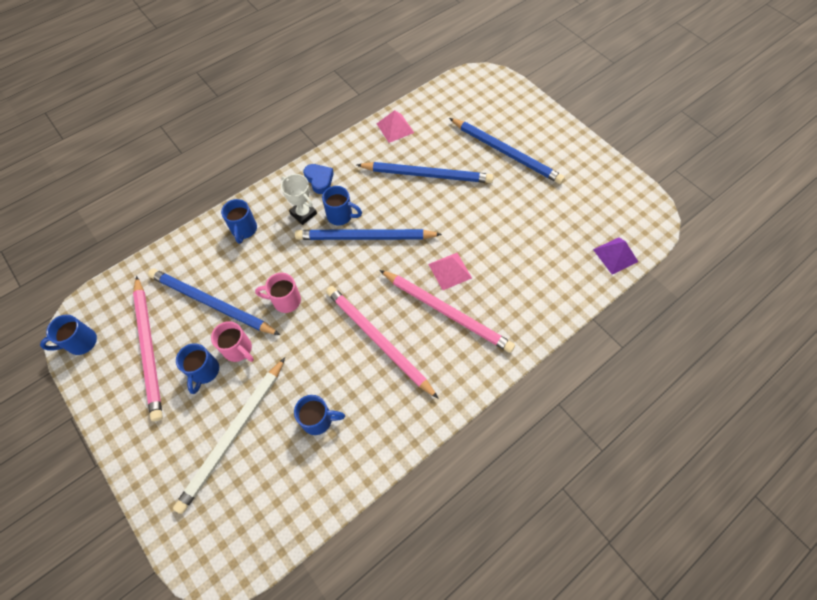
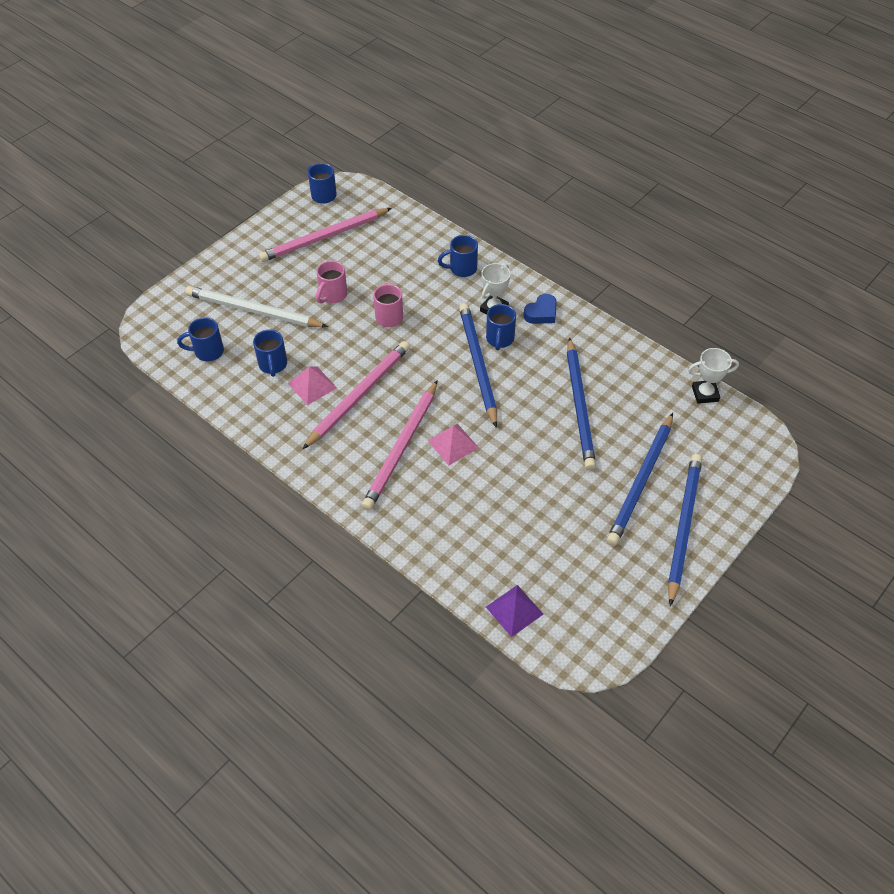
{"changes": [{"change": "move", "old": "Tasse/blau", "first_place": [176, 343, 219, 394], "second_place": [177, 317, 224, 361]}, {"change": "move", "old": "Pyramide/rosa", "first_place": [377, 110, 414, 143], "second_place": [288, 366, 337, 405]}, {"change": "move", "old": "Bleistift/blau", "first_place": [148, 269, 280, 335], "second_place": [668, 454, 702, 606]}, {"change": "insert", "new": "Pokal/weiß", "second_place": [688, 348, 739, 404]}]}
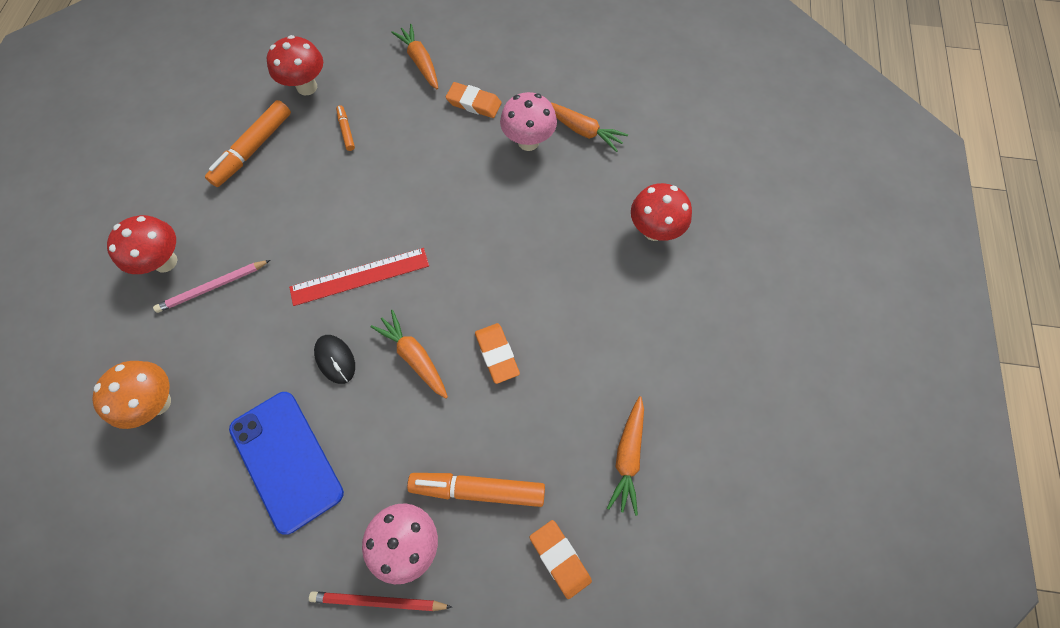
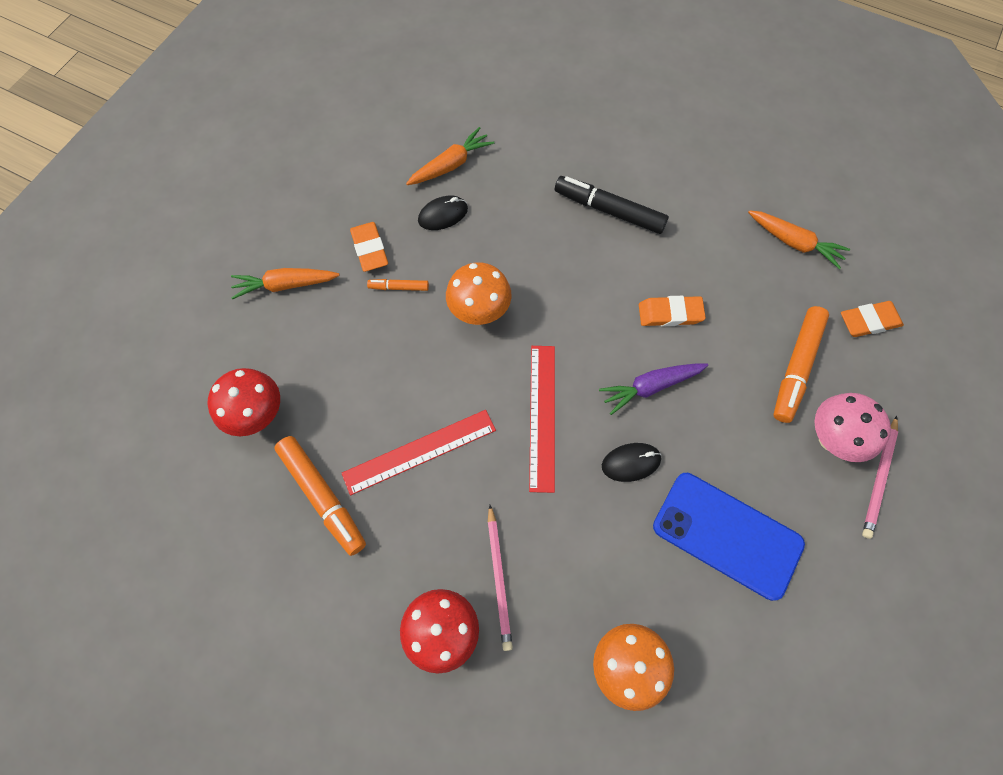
{"changes": [{"change": "insert", "new": "Lineal/rot", "second_place": [342, 410, 496, 495]}, {"change": "rotate", "old": "Radiergummi/orange", "first_place": [446, 82, 502, 118], "second_place": [350, 222, 388, 272], "degrees": -60}, {"change": "move", "old": "Filzstift/orange", "first_place": [336, 105, 355, 151], "second_place": [367, 279, 429, 291]}, {"change": "replace", "old": "Pilz/rosa", "new": "Computermaus/schwarz", "first_place": [500, 92, 557, 151], "second_place": [418, 196, 468, 230]}, {"change": "insert", "new": "Pilz/orange", "second_place": [446, 262, 512, 325]}, {"change": "insert", "new": "Filzstift/schwarz", "second_place": [555, 176, 669, 234]}, {"change": "recolor", "old": "Karotte/orange", "new": "Karotte/lila", "first_place": [370, 310, 448, 399], "second_place": [599, 363, 708, 415]}, {"change": "rotate", "old": "Handy/blau", "first_place": [229, 392, 344, 534], "second_place": [653, 473, 805, 601], "degrees": 45}, {"change": "recolor", "old": "Bleistift/rot", "new": "Bleistift/rosa", "first_place": [309, 591, 452, 611], "second_place": [862, 416, 898, 539]}, {"change": "delete", "old": "Pilz/rot", "first_place": [631, 183, 692, 241]}]}
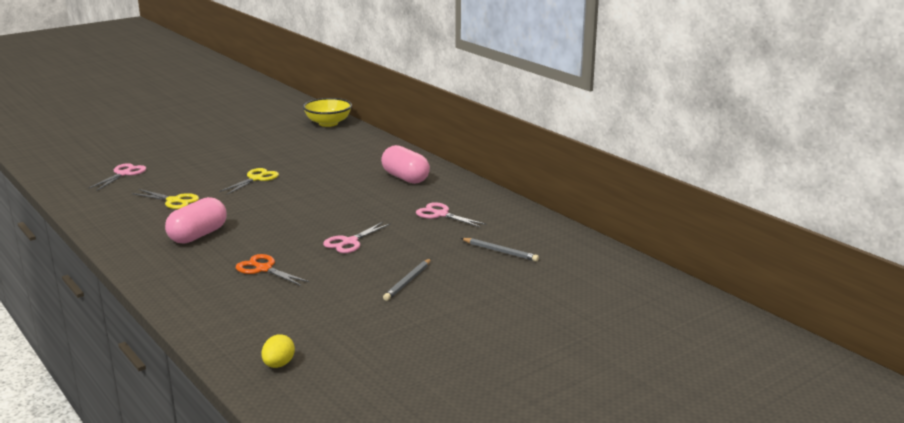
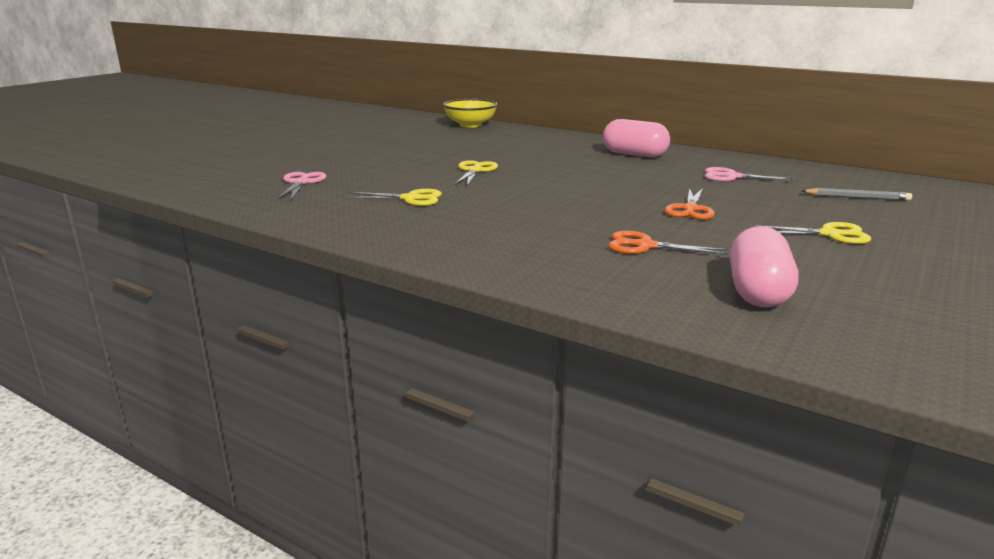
{"changes": [{"change": "recolor", "old": "Schere/rosa", "new": "Schere/orange", "first_place": [323, 222, 391, 253], "second_place": [665, 188, 715, 220]}, {"change": "move", "old": "Kapsel/rosa", "first_place": [165, 197, 227, 244], "second_place": [730, 226, 798, 307]}, {"change": "replace", "old": "Bleistift/grau", "new": "Schere/gelb", "first_place": [383, 259, 431, 301], "second_place": [751, 222, 871, 244]}, {"change": "delete", "old": "Ei/gelb", "first_place": [261, 334, 295, 368]}]}
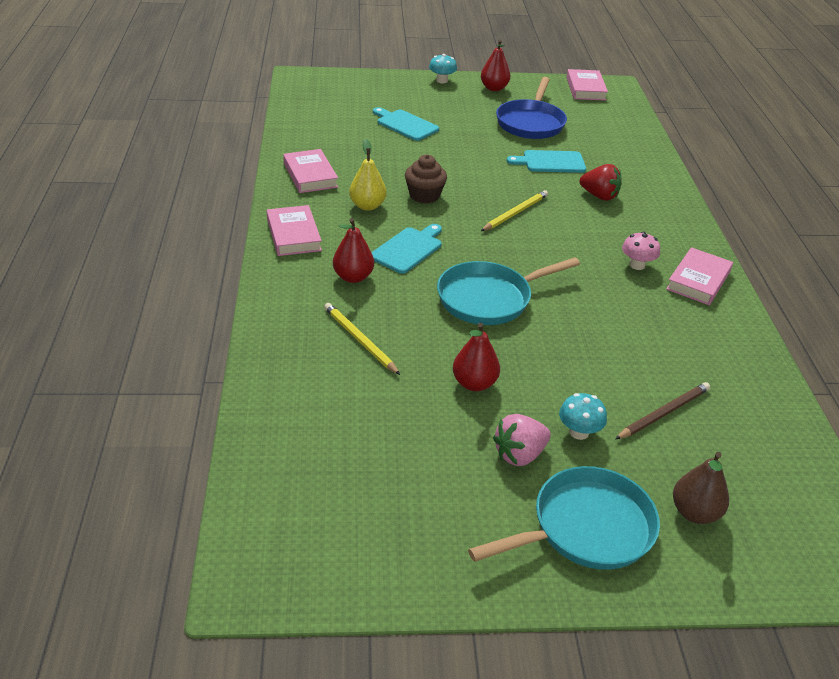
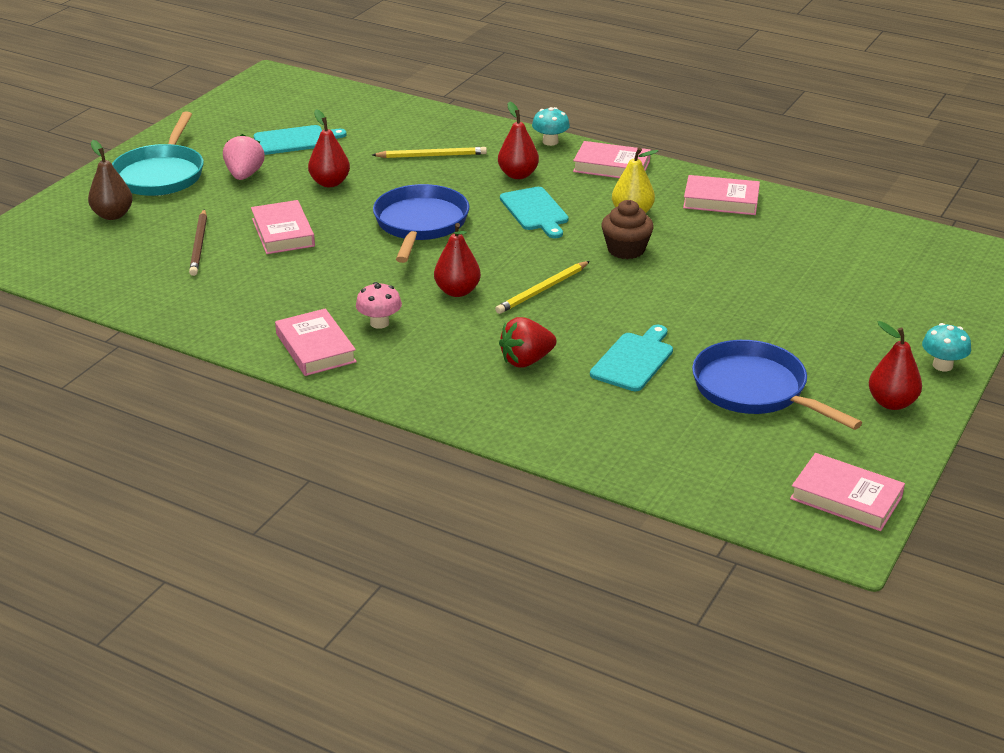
{"changes": [{"change": "insert", "new": "Buch/rosa", "second_place": [251, 200, 315, 254]}, {"change": "move", "old": "Schneidebrett/türkis", "first_place": [373, 107, 439, 141], "second_place": [254, 125, 346, 155]}, {"change": "recolor", "old": "Pfanne/türkis", "new": "Pfanne/blau", "first_place": [437, 258, 580, 325], "second_place": [373, 184, 470, 263]}, {"change": "insert", "new": "Birne/rot", "second_place": [434, 223, 481, 297]}, {"change": "rotate", "old": "Bleistift/gelb", "first_place": [481, 190, 548, 231], "second_place": [495, 261, 590, 314], "degrees": 60}, {"change": "move", "old": "Pilz/türkis", "first_place": [559, 393, 607, 440], "second_place": [532, 107, 570, 146]}]}
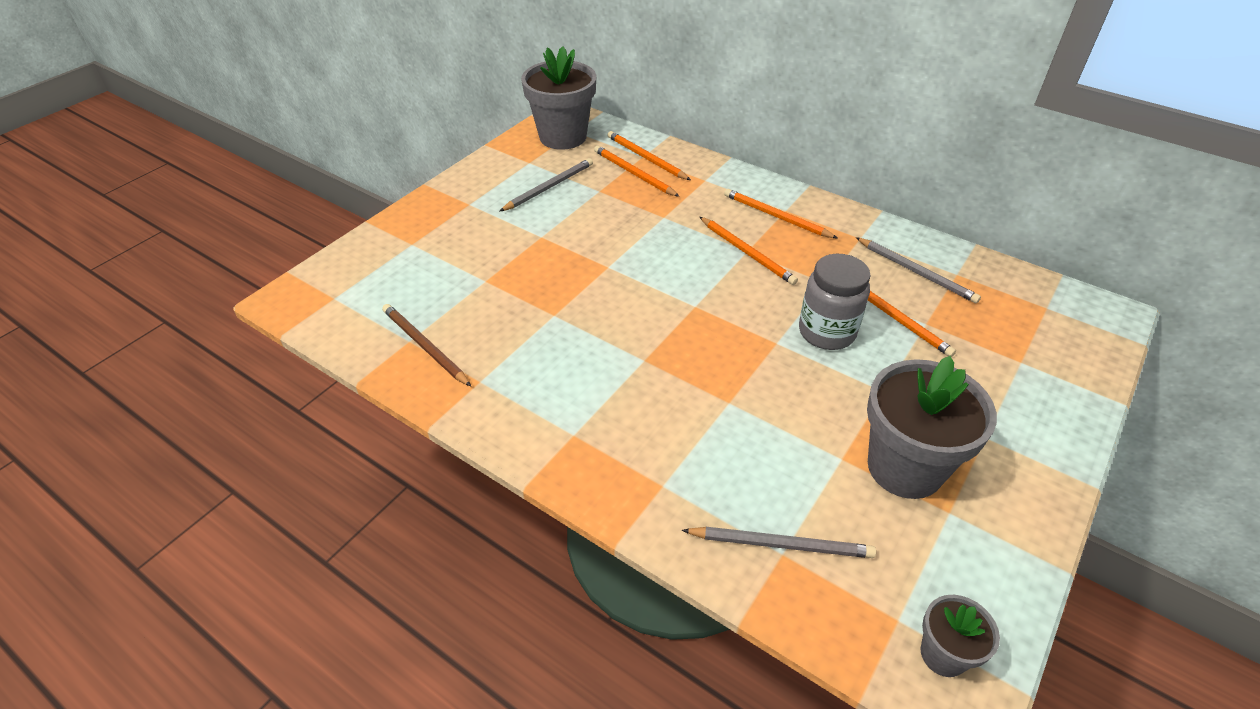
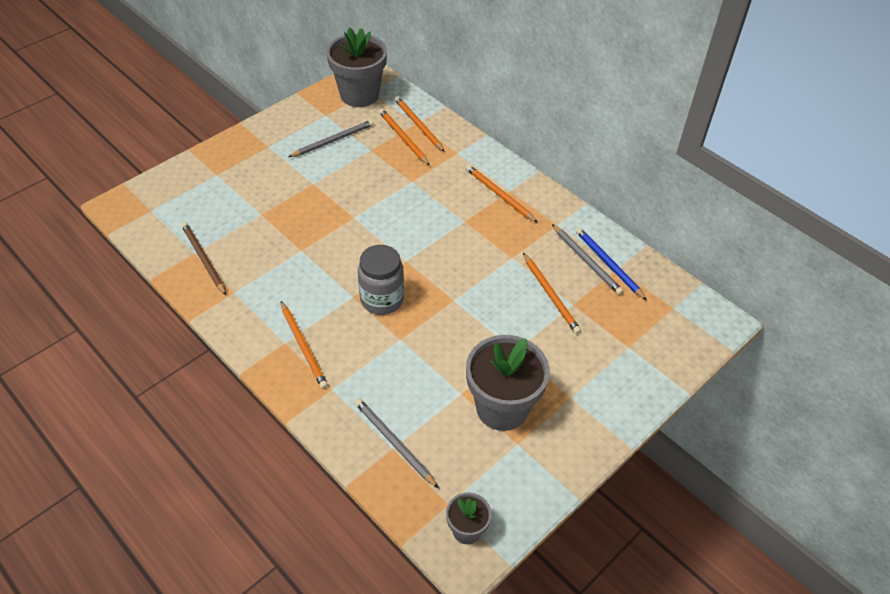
{"changes": [{"change": "move", "old": "Bleistift/orange", "first_place": [700, 217, 798, 285], "second_place": [281, 301, 328, 389]}, {"change": "rotate", "old": "Bleistift/grau", "first_place": [682, 527, 876, 558], "second_place": [355, 398, 438, 488], "degrees": -150}, {"change": "move", "old": "Einmachglas/grau", "first_place": [799, 254, 871, 350], "second_place": [358, 245, 404, 315]}, {"change": "insert", "new": "Bleistift/blau", "second_place": [576, 228, 647, 300]}]}
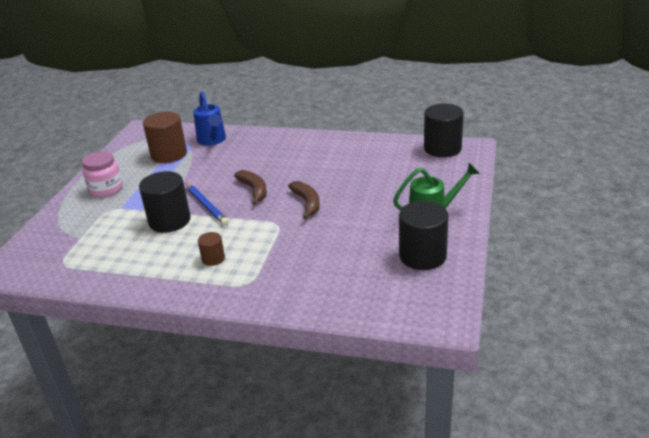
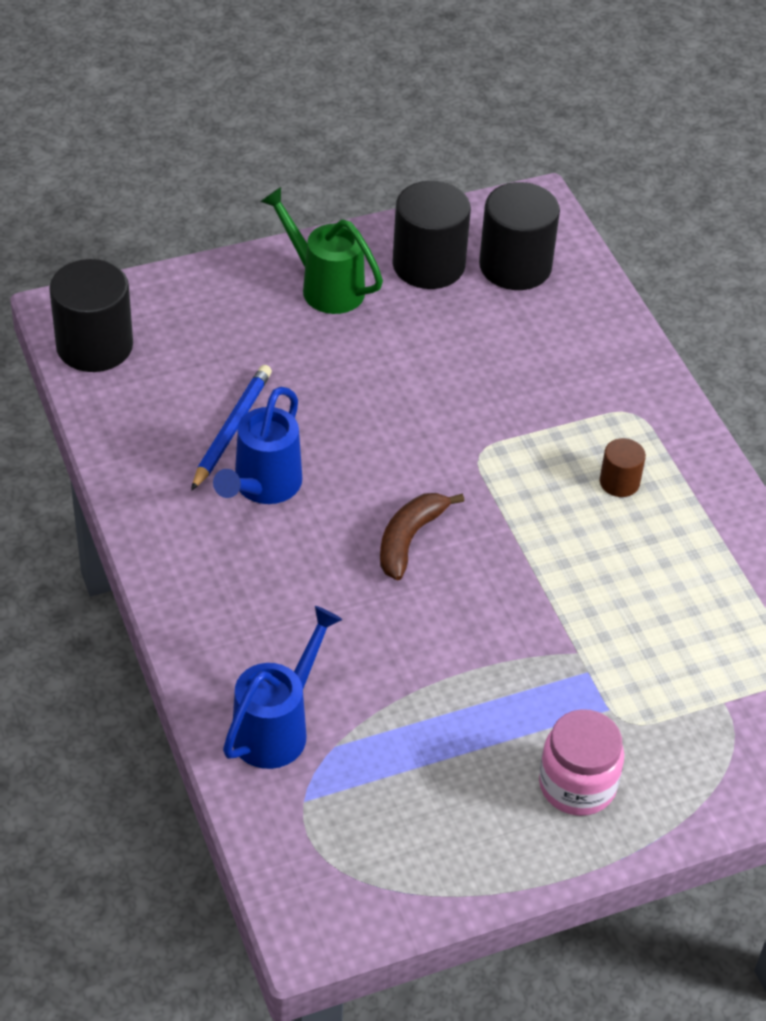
{"changes": [{"change": "move", "old": "Bleistift/blau", "first_place": [186, 183, 229, 225], "second_place": [191, 365, 272, 491]}, {"change": "insert", "new": "Gießkanne/blau", "second_place": [213, 387, 302, 504]}, {"change": "move", "old": "Vollzylinder/schwarz", "first_place": [139, 171, 191, 233], "second_place": [479, 182, 560, 290]}, {"change": "delete", "old": "Vollzylinder/braun", "first_place": [143, 112, 187, 163]}, {"change": "delete", "old": "Banane/braun", "first_place": [288, 181, 320, 219]}]}
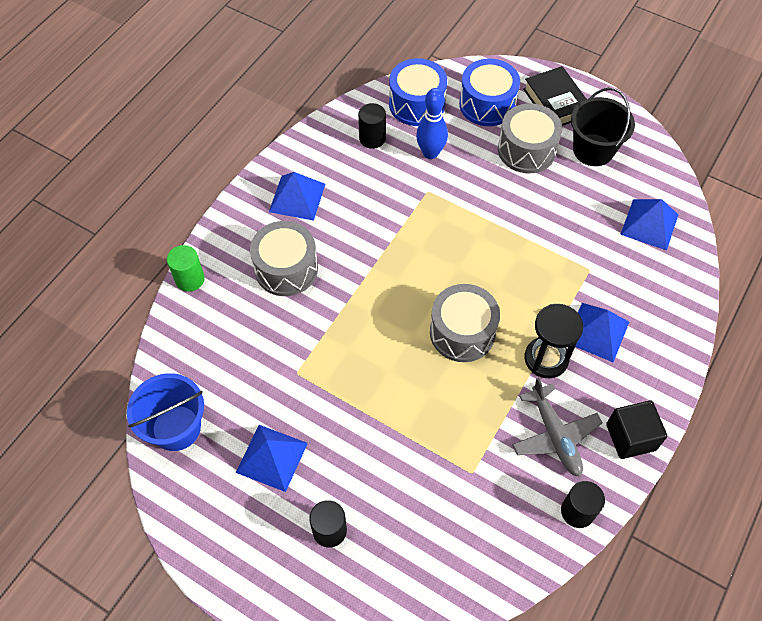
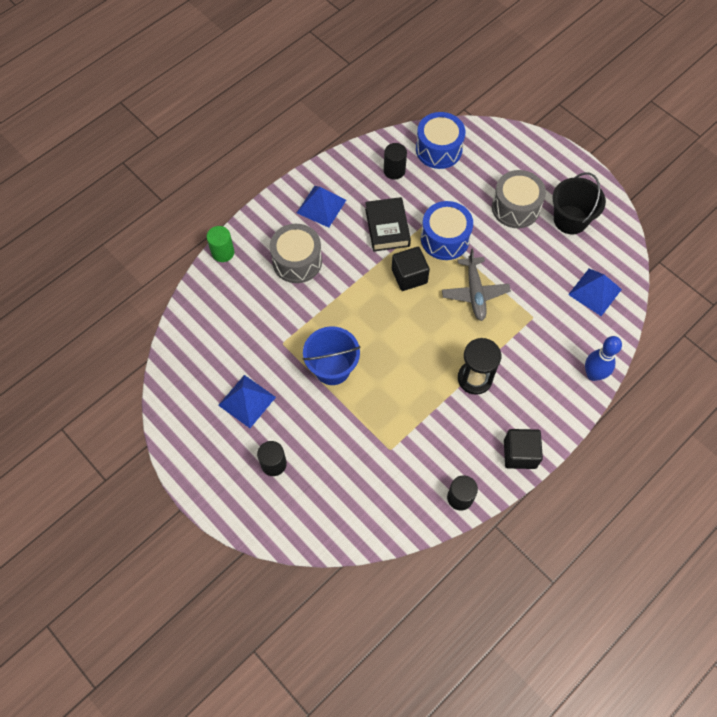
{"changes": [{"change": "move", "old": "Eimer/blau", "first_place": [127, 373, 204, 451], "second_place": [302, 326, 360, 385]}, {"change": "move", "old": "Buch/schwarz", "first_place": [523, 66, 587, 126], "second_place": [365, 197, 411, 252]}, {"change": "insert", "new": "Kubus/schwarz", "second_place": [392, 247, 430, 291]}, {"change": "move", "old": "Trommel/blau", "first_place": [459, 59, 520, 126], "second_place": [421, 201, 473, 260]}, {"change": "move", "old": "Flugzeug/grau", "first_place": [512, 378, 603, 477], "second_place": [442, 248, 511, 321]}, {"change": "move", "old": "Bowlingkegel/blau", "first_place": [416, 88, 448, 159], "second_place": [585, 336, 622, 381]}, {"change": "delete", "old": "Trommel/grau", "first_place": [430, 284, 500, 362]}, {"change": "delete", "old": "Pyramide/blau", "first_place": [575, 303, 629, 362]}]}
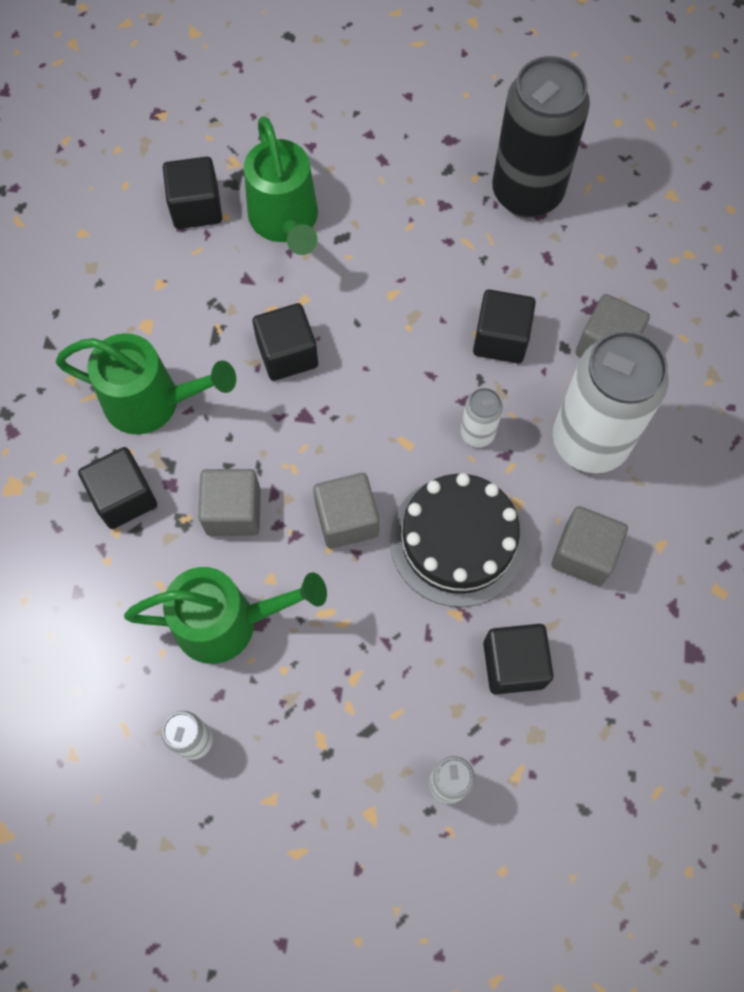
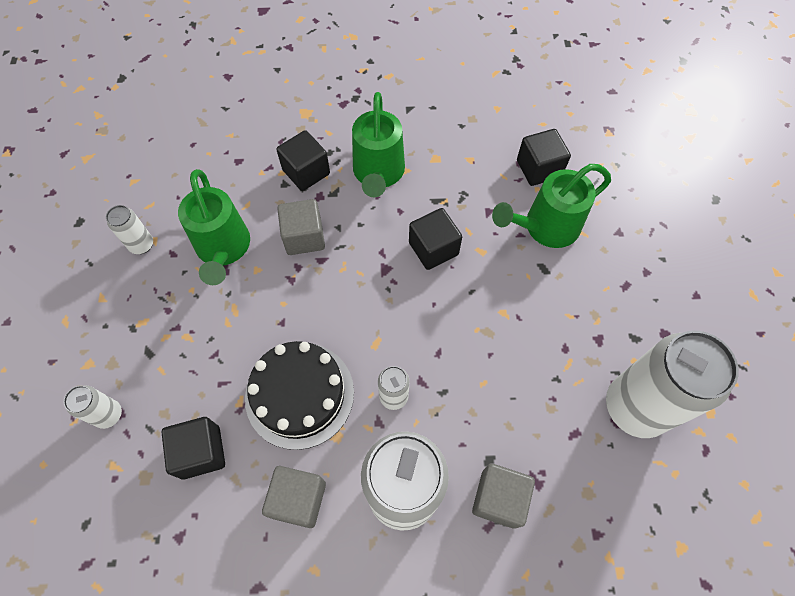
{"changes": [{"change": "recolor", "old": "Dose/schwarz", "new": "Dose/weiß", "first_place": [492, 56, 590, 217], "second_place": [606, 331, 739, 438]}, {"change": "delete", "old": "Kubus/grau", "first_place": [313, 473, 379, 549]}, {"change": "delete", "old": "Kubus/schwarz", "first_place": [473, 290, 536, 363]}]}
